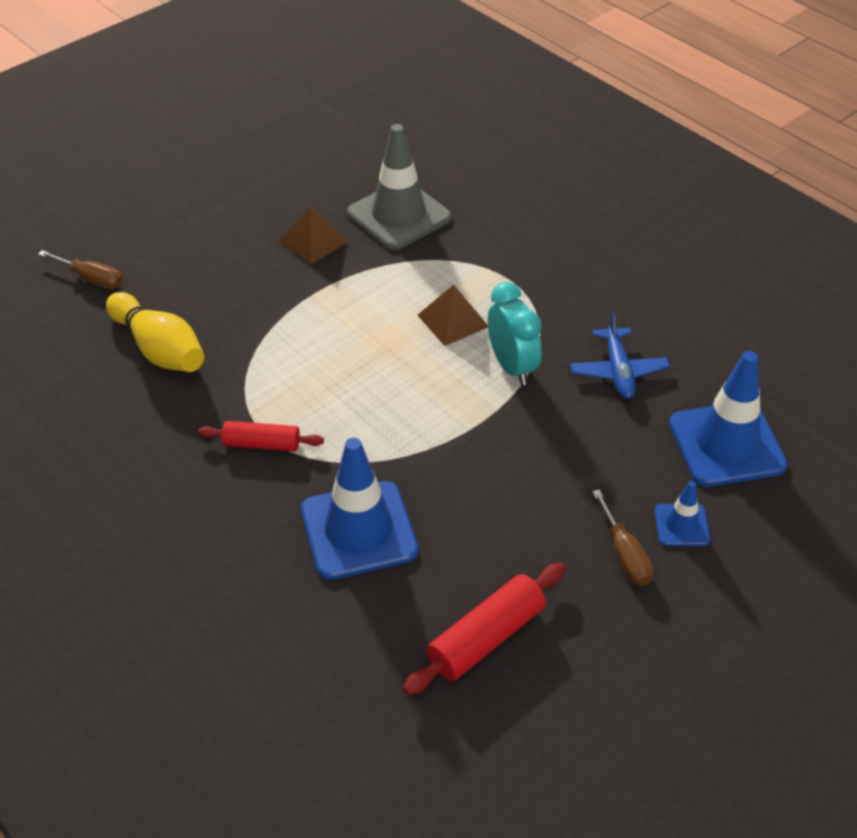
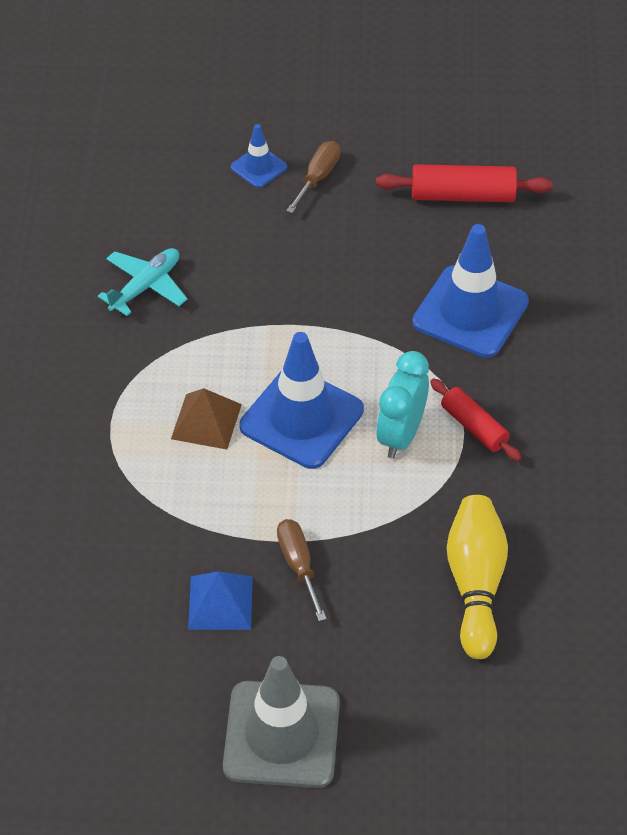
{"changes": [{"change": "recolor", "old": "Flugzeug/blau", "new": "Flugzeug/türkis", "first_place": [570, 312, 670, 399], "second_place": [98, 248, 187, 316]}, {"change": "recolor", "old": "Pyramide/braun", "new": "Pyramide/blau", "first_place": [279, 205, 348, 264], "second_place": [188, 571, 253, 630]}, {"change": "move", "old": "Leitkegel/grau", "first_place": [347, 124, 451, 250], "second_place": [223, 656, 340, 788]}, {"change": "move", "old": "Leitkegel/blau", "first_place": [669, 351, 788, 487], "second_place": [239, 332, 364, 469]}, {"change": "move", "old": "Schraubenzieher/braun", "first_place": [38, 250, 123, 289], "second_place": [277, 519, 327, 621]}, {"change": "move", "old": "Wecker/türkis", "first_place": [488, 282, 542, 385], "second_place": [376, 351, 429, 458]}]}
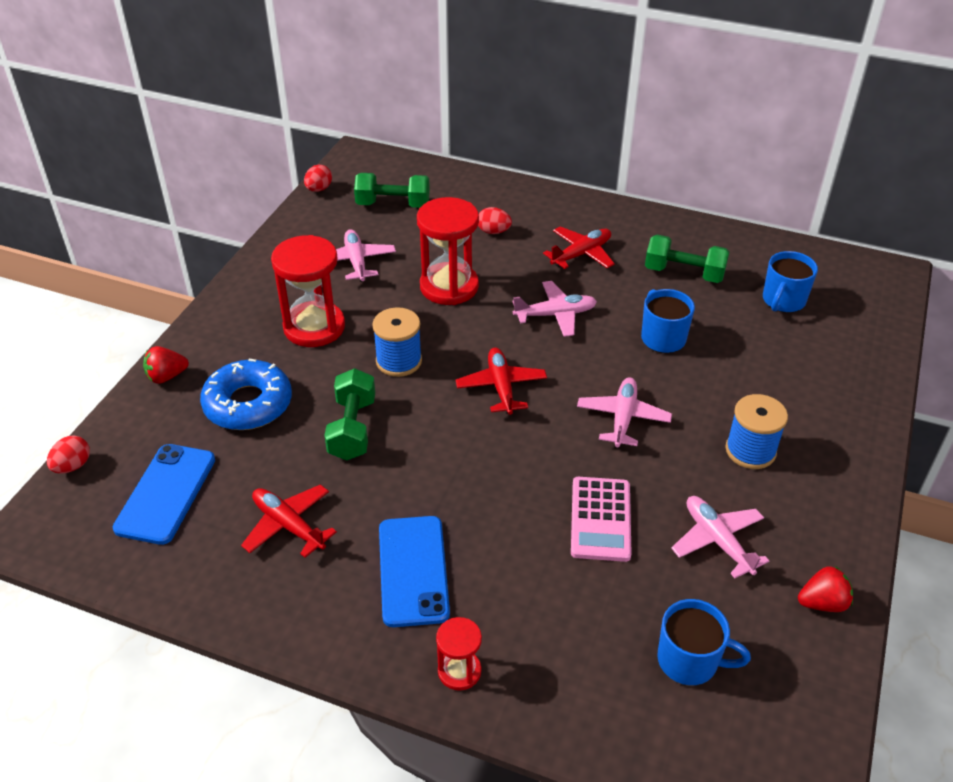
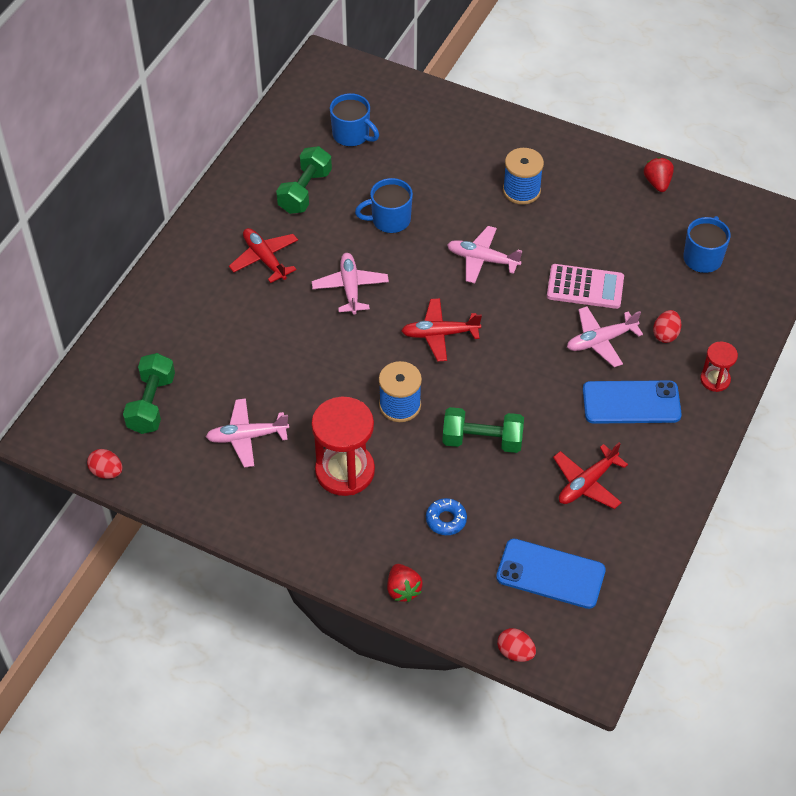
{"changes": [{"change": "resize", "old": "Donut/blau", "first_place": [200, 359, 292, 430], "second_place": [426, 498, 467, 535], "factor": 0.5}, {"change": "move", "old": "Flugzeug/rosa", "first_place": [671, 496, 769, 578], "second_place": [567, 306, 643, 367]}, {"change": "move", "old": "Ei/rot", "first_place": [478, 207, 512, 234], "second_place": [653, 310, 681, 343]}, {"change": "delete", "old": "Sanduhr/rot", "first_place": [417, 197, 479, 305]}]}
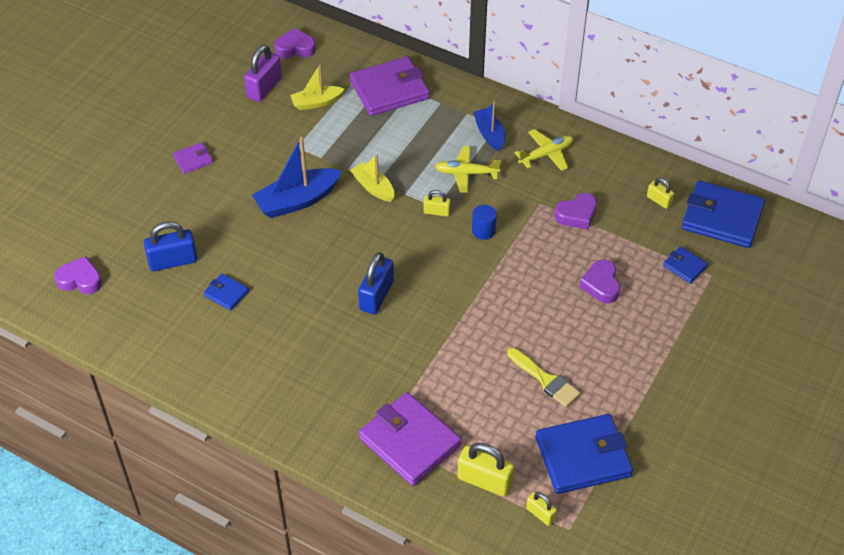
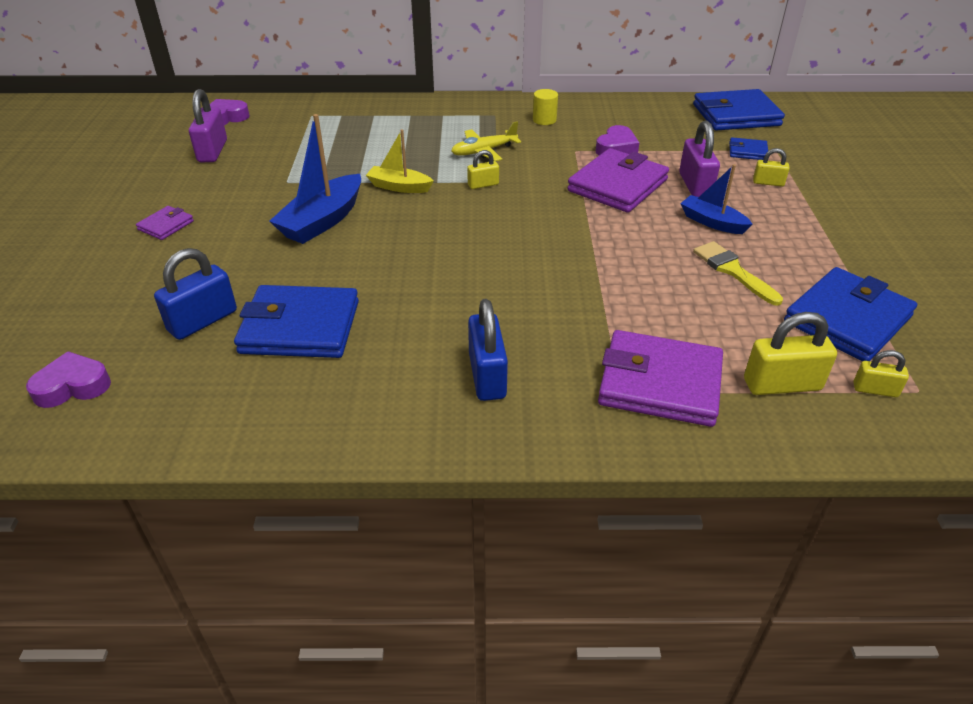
{"changes": [{"change": "resize", "old": "Geldbörse/blau", "first_place": [203, 273, 249, 311], "second_place": [234, 285, 359, 358], "factor": 2.1}, {"change": "move", "old": "Vorhängeschloss/blau", "first_place": [358, 252, 394, 315], "second_place": [468, 299, 508, 401]}, {"change": "replace", "old": "Flugzeug/gelb", "new": "Vollzylinder/gelb", "first_place": [515, 129, 573, 171], "second_place": [533, 89, 558, 125]}, {"change": "move", "old": "Geldbörse/lila", "first_place": [350, 56, 430, 116], "second_place": [567, 148, 669, 213]}, {"change": "replace", "old": "Herz/lila", "new": "Vorhängeschloss/lila", "first_place": [579, 260, 620, 304], "second_place": [679, 121, 720, 197]}, {"change": "move", "old": "Boot/blau", "first_place": [473, 101, 505, 151], "second_place": [680, 164, 753, 234]}, {"change": "rotate", "old": "Pinsel/gelb", "first_place": [507, 347, 581, 407], "second_place": [693, 241, 783, 306], "degrees": -135}, {"change": "move", "old": "Vorhängeschloss/gelb", "first_place": [647, 178, 674, 209], "second_place": [753, 148, 790, 187]}, {"change": "delete", "old": "Boot/gelb", "first_place": [290, 64, 345, 110]}, {"change": "delete", "old": "Vollzylinder/blau", "first_place": [472, 205, 497, 240]}]}
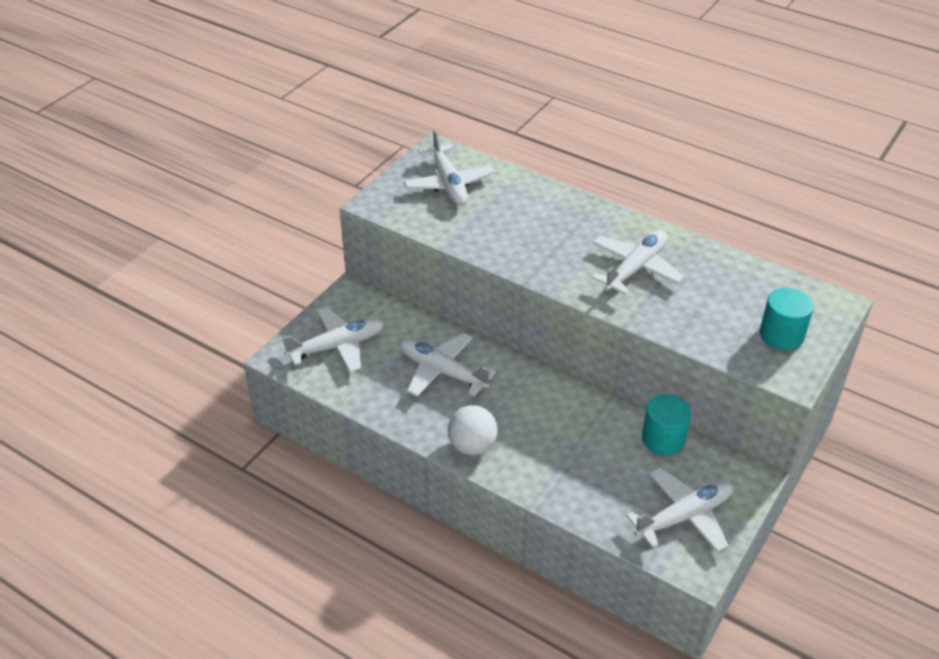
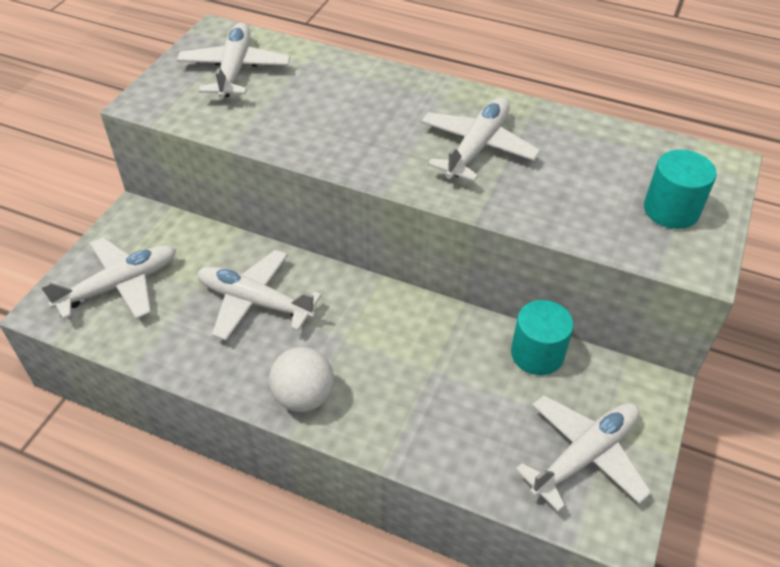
{"changes": [{"change": "rotate", "old": "Flugzeug/weiß", "first_place": [403, 129, 495, 205], "second_place": [177, 23, 290, 99], "degrees": -150}]}
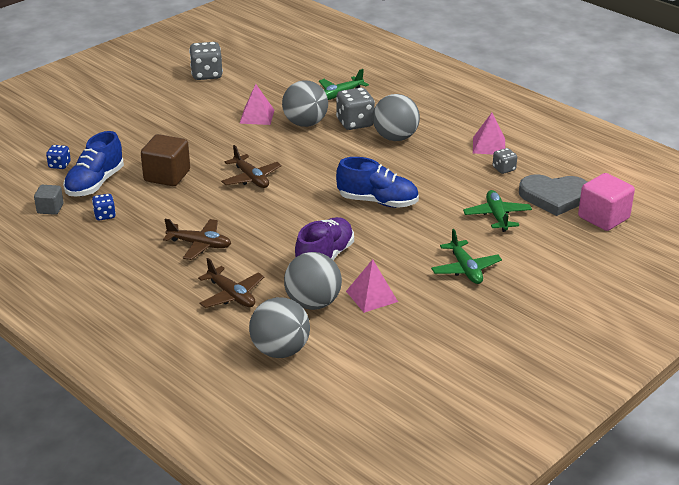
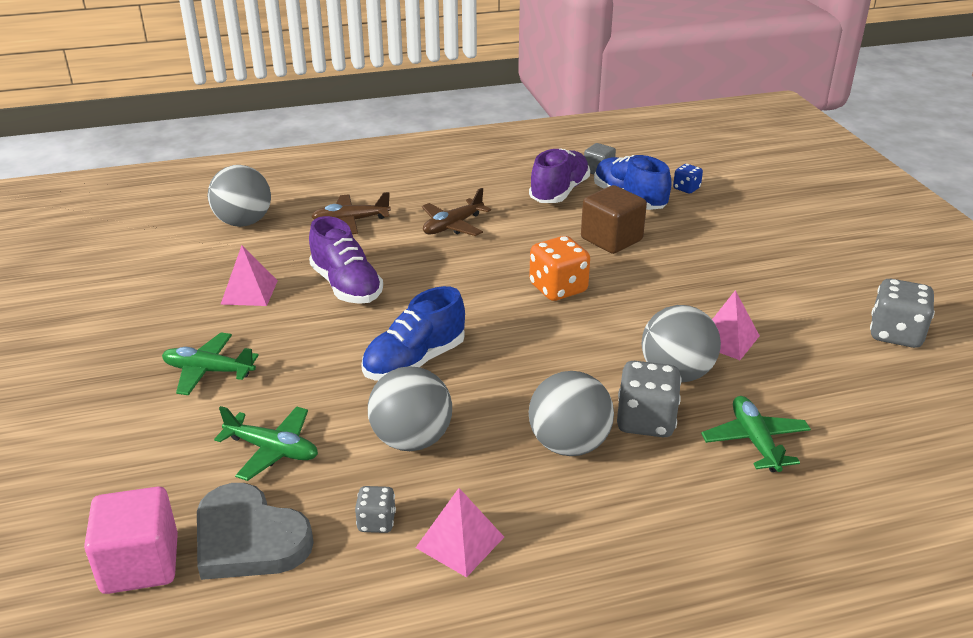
{"changes": [{"change": "rotate", "old": "Herz/grau", "first_place": [519, 174, 587, 216], "second_place": [197, 483, 314, 580], "degrees": -90}, {"change": "move", "old": "Ball/grau", "first_place": [284, 252, 342, 310], "second_place": [368, 366, 452, 451]}, {"change": "replace", "old": "Spielwürfel/blau", "new": "Schuh/lila", "first_place": [92, 194, 116, 220], "second_place": [529, 148, 590, 203]}, {"change": "replace", "old": "Flugzeug/braun", "new": "Spielwürfel/orange", "first_place": [221, 145, 282, 188], "second_place": [529, 236, 590, 301]}]}
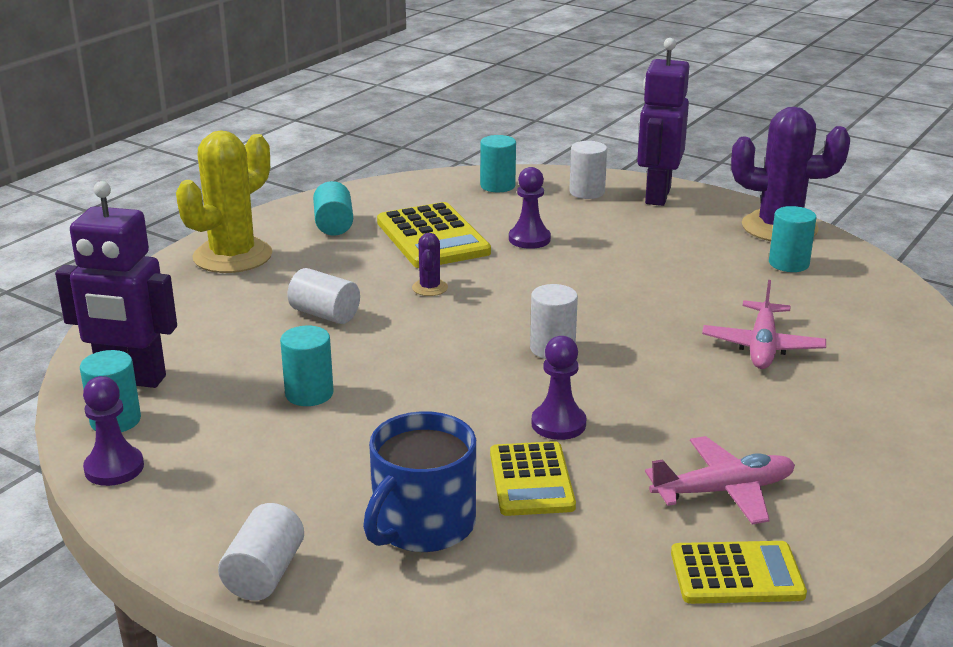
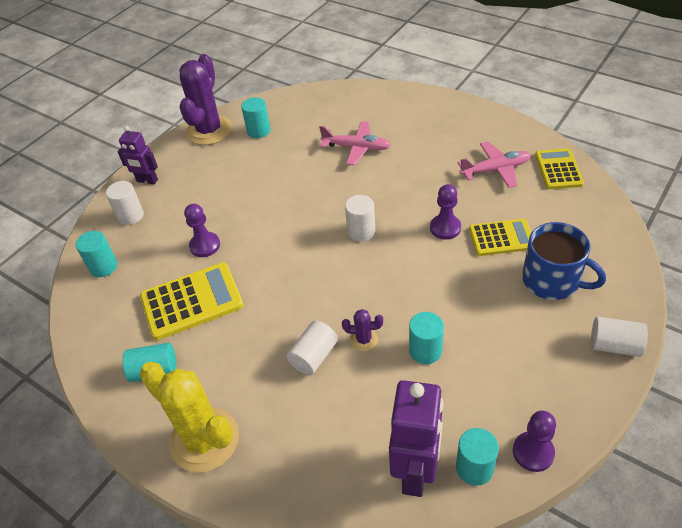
{"changes": [{"change": "resize", "old": "Roboter/lila", "first_place": [637, 38, 689, 206], "second_place": [118, 126, 158, 184], "factor": 0.6}, {"change": "move", "old": "Kaktus/lila", "first_place": [412, 233, 448, 296], "second_place": [342, 309, 383, 351]}, {"change": "rotate", "old": "Flugzeug/rosa", "first_place": [645, 436, 795, 524], "second_place": [458, 142, 531, 188], "degrees": 90}]}
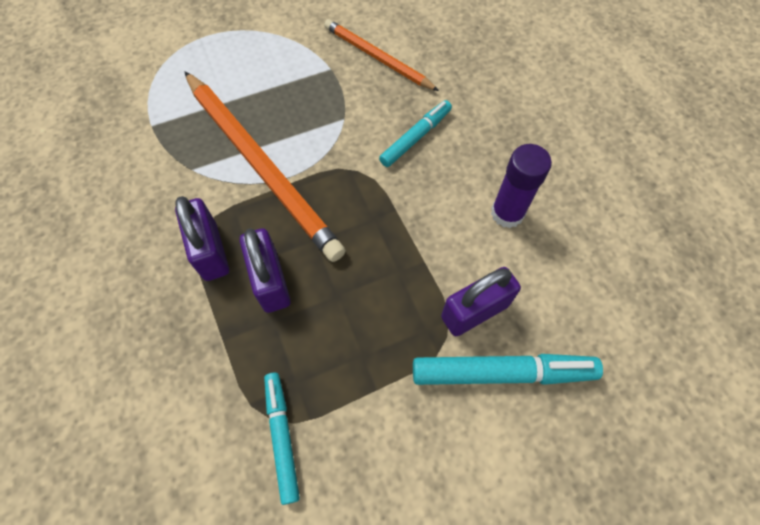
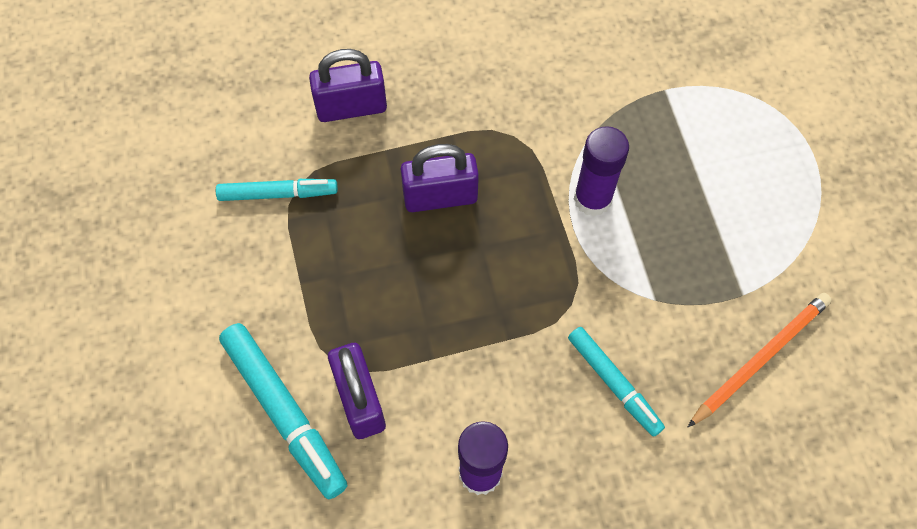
{"changes": [{"change": "rotate", "old": "Filzstift/türkis", "first_place": [413, 354, 603, 385], "second_place": [219, 323, 347, 499], "degrees": -45}, {"change": "move", "old": "Vorhängeschloss/lila", "first_place": [175, 196, 229, 281], "second_place": [309, 49, 387, 122]}, {"change": "replace", "old": "Bleistift/orange", "new": "Klebestift/lila", "first_place": [184, 71, 346, 262], "second_place": [574, 126, 629, 216]}]}
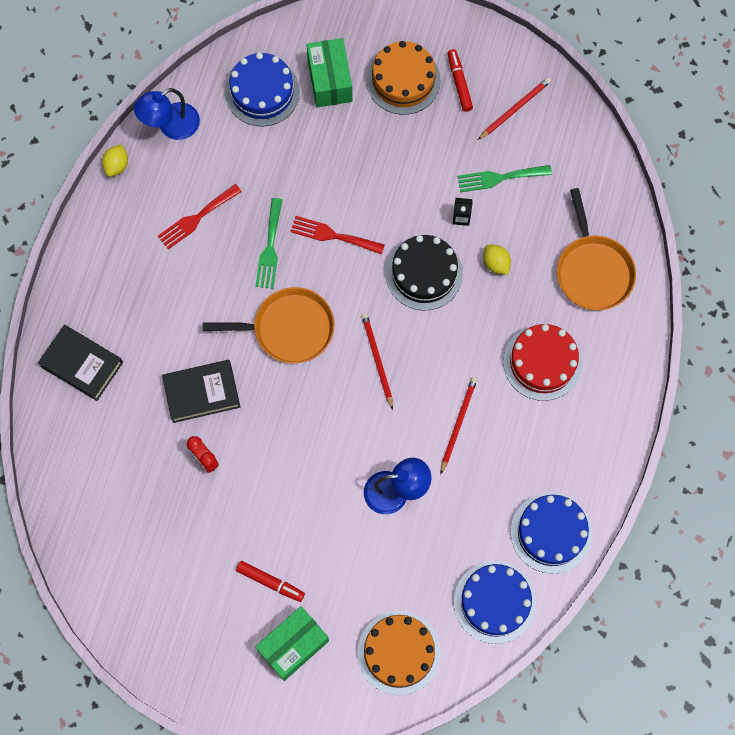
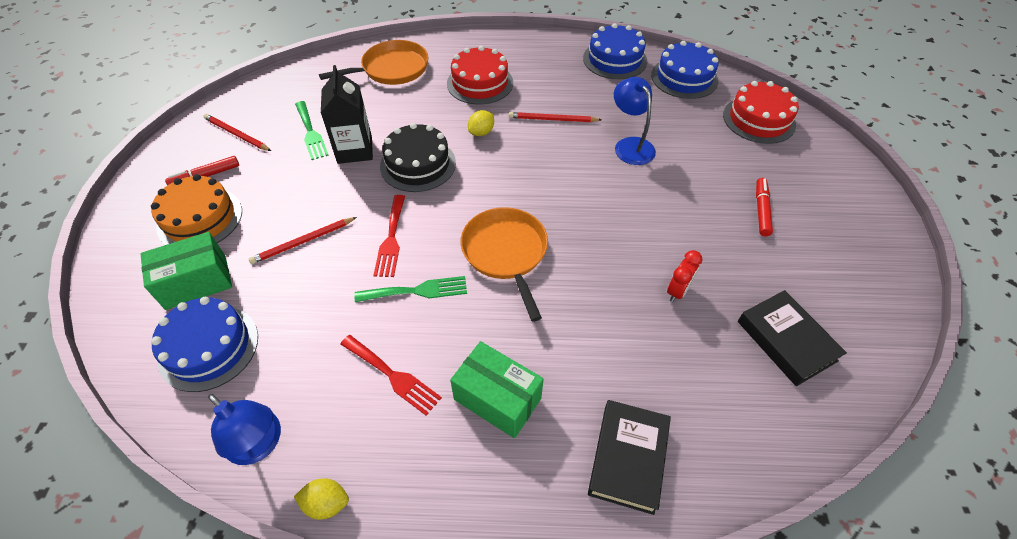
{"changes": [{"change": "move", "old": "Bleistift/rot", "first_place": [361, 313, 393, 410], "second_place": [249, 217, 357, 264]}, {"change": "resize", "old": "Getränkekarton/schwarz", "first_place": [453, 198, 473, 226], "second_place": [321, 65, 373, 164], "factor": 2.17}, {"change": "move", "old": "Schachtel/grün", "first_place": [255, 606, 329, 681], "second_place": [450, 341, 544, 438]}, {"change": "move", "old": "Zitrone/gelb", "first_place": [483, 244, 511, 275], "second_place": [468, 110, 494, 136]}, {"change": "recolor", "old": "Kuchen/orange", "new": "Kuchen/rot", "first_place": [358, 611, 441, 695], "second_place": [723, 81, 799, 144]}, {"change": "move", "old": "Buch/schwarz", "first_place": [162, 360, 240, 423], "second_place": [738, 290, 847, 386]}]}
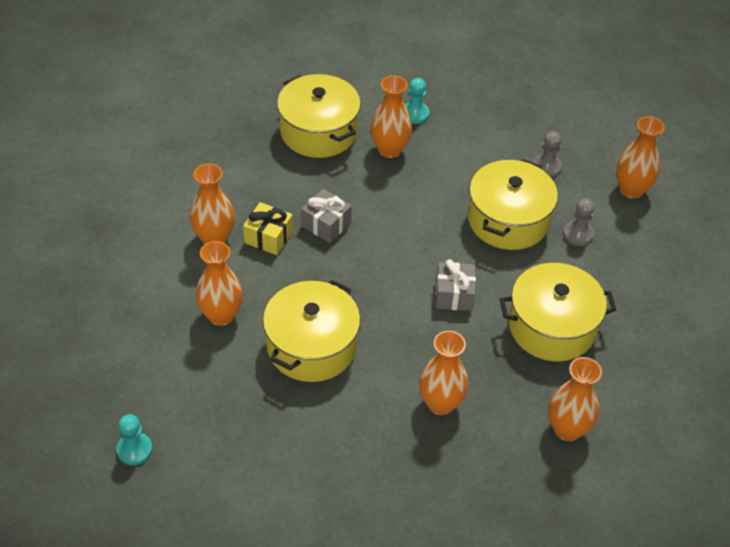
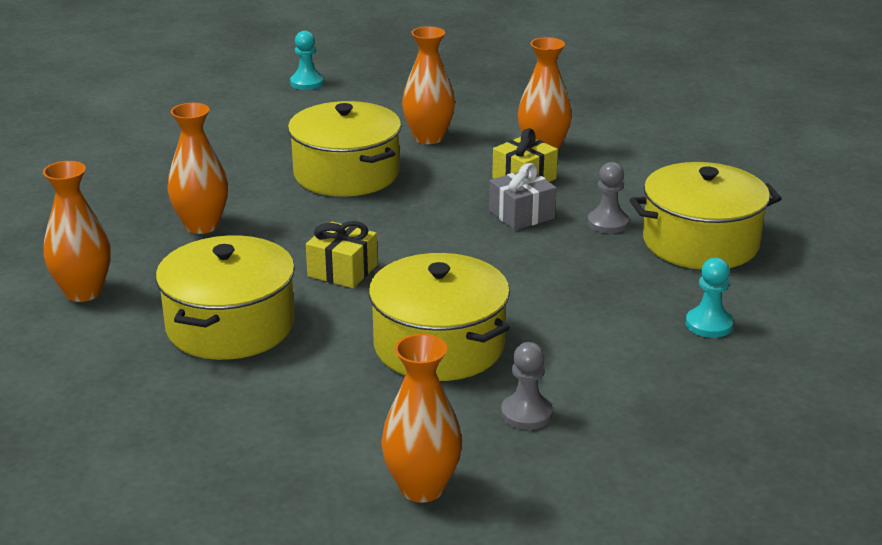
{"changes": [{"change": "recolor", "old": "Geschenk/grau", "new": "Geschenk/gelb", "first_place": [436, 259, 476, 311], "second_place": [306, 221, 378, 288]}, {"change": "move", "old": "Bauer/grau", "first_place": [563, 198, 595, 246], "second_place": [587, 162, 629, 234]}, {"change": "delete", "old": "Vase/orange", "first_place": [371, 76, 412, 158]}]}
